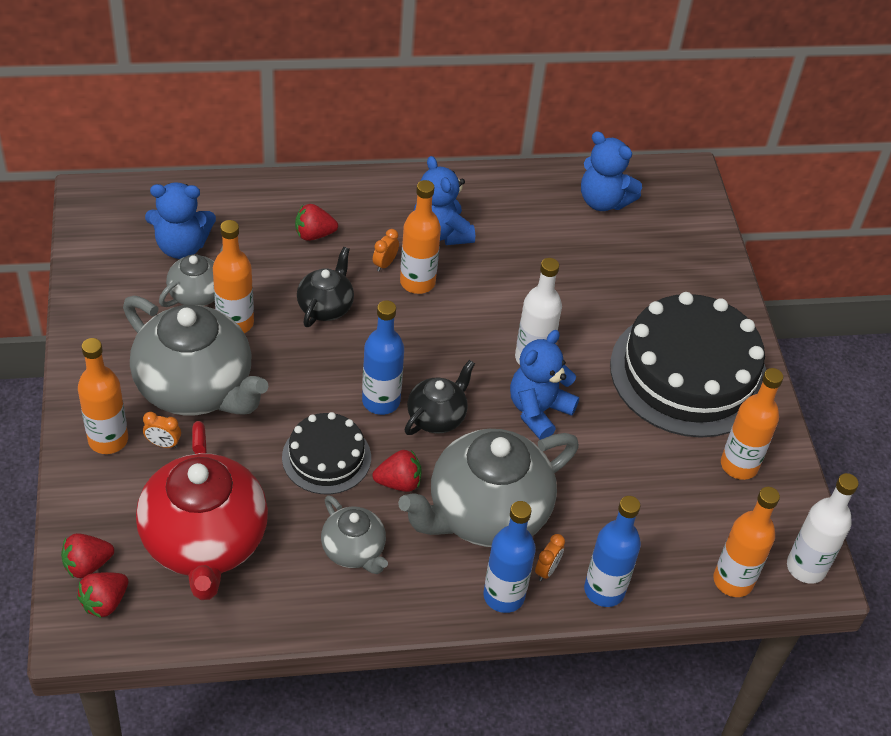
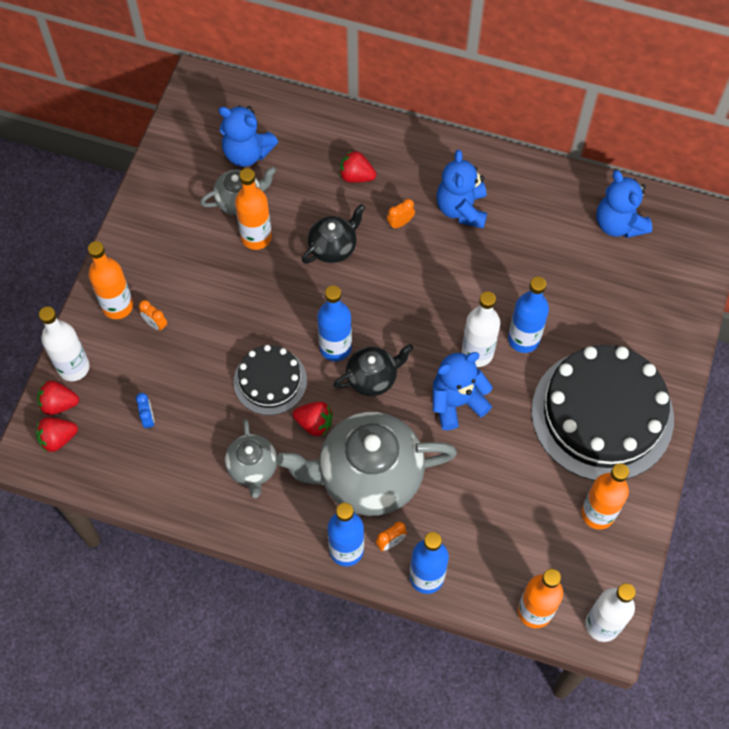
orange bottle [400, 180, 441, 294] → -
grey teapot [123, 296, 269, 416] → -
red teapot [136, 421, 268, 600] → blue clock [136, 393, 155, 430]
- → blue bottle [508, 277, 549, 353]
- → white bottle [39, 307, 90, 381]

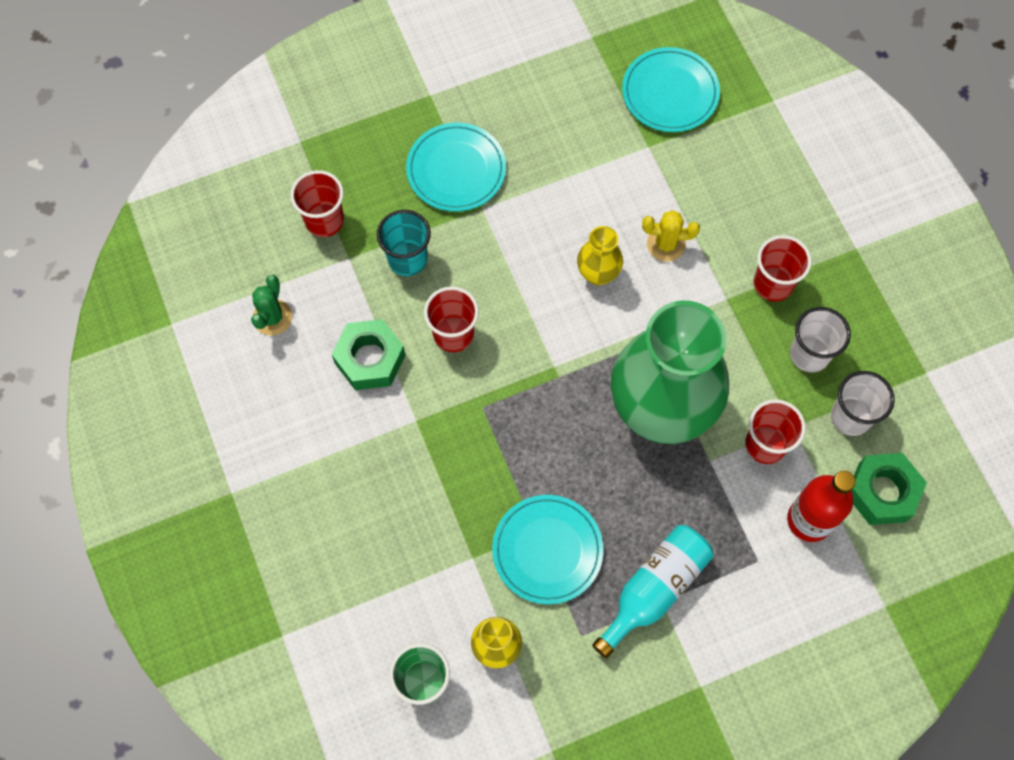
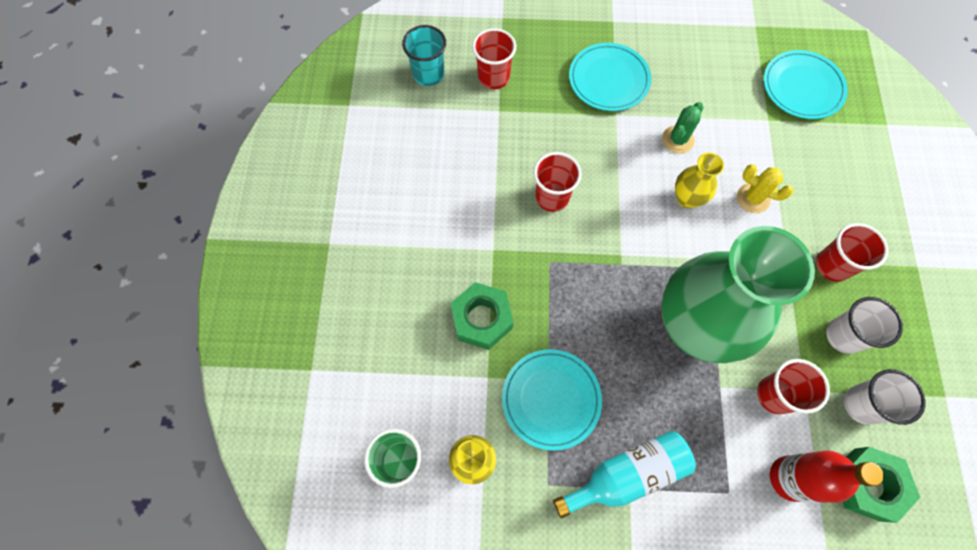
turquoise cup [377, 210, 431, 276] → turquoise cup [402, 25, 446, 86], moved
green cactus [251, 275, 292, 336] → green cactus [662, 102, 704, 153], moved
green nut [332, 319, 405, 390] → green nut [451, 282, 514, 350], moved

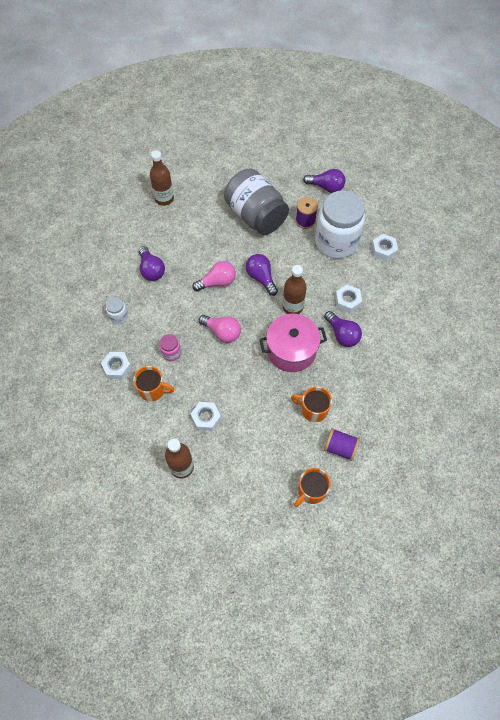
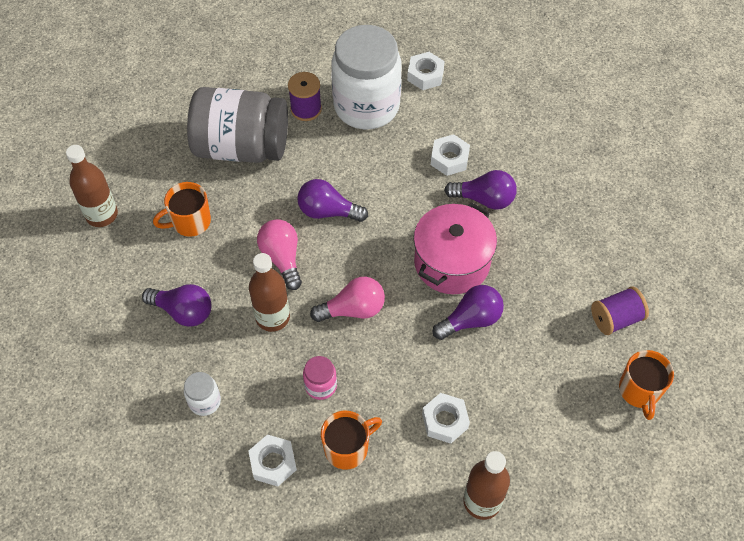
purple light bulb [303, 169, 345, 193] → purple light bulb [432, 285, 504, 340], moved
pink light bulb [192, 261, 236, 292] → pink light bulb [257, 219, 302, 290], 45 degrees counterclockwise
brown bottle [282, 265, 307, 314] → brown bottle [249, 253, 290, 332], moved
orange mug [291, 386, 332, 422] → orange mug [153, 182, 211, 237], moved

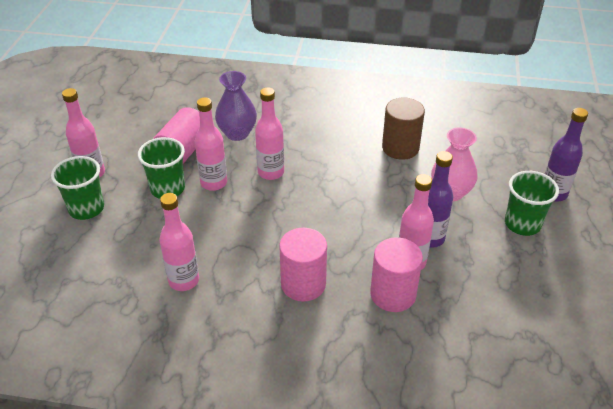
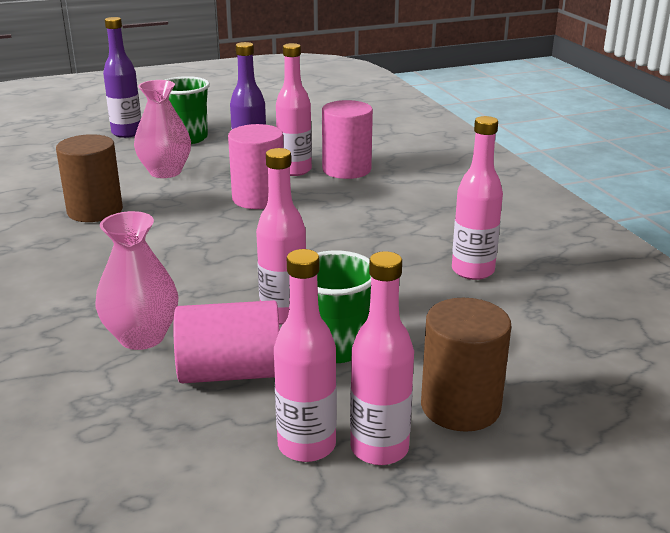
purple vase [215, 71, 257, 141] → pink vase [96, 211, 178, 350]
pink bottle [255, 87, 284, 180] → pink bottle [274, 249, 337, 462], moved
green cup [51, 156, 104, 220] → brown cylinder [421, 298, 511, 432]
pink cylinder [279, 228, 327, 301] → pink cylinder [228, 124, 284, 209], moved

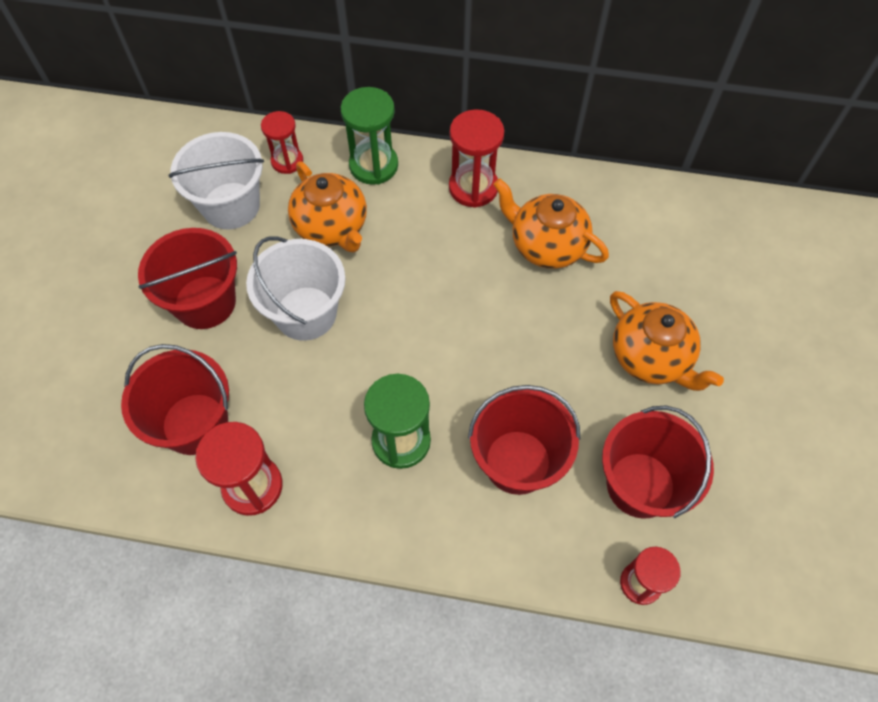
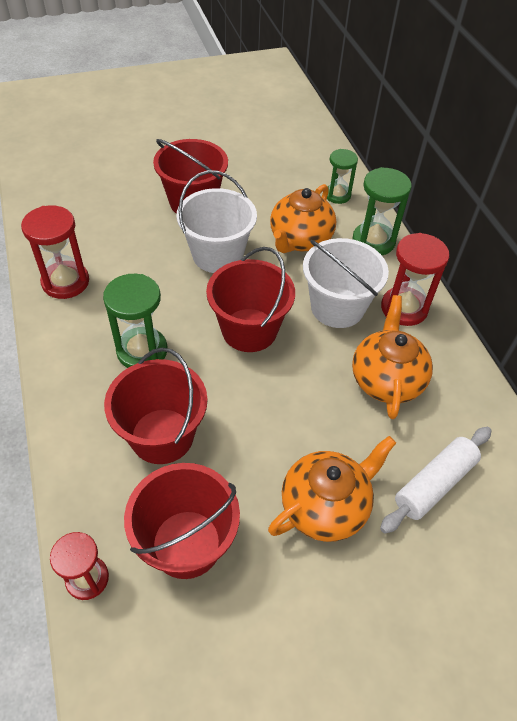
red hourglass [261, 111, 303, 174] → green hourglass [327, 149, 358, 204]
white bucket [168, 132, 264, 230] → white bucket [303, 238, 389, 328], moved
orange teapot [610, 291, 724, 391] → orange teapot [268, 436, 396, 542], 150 degrees counterclockwise
red bucket [121, 344, 229, 455] → red bucket [206, 247, 295, 352], moved
- → white rolling pin [380, 427, 491, 534]

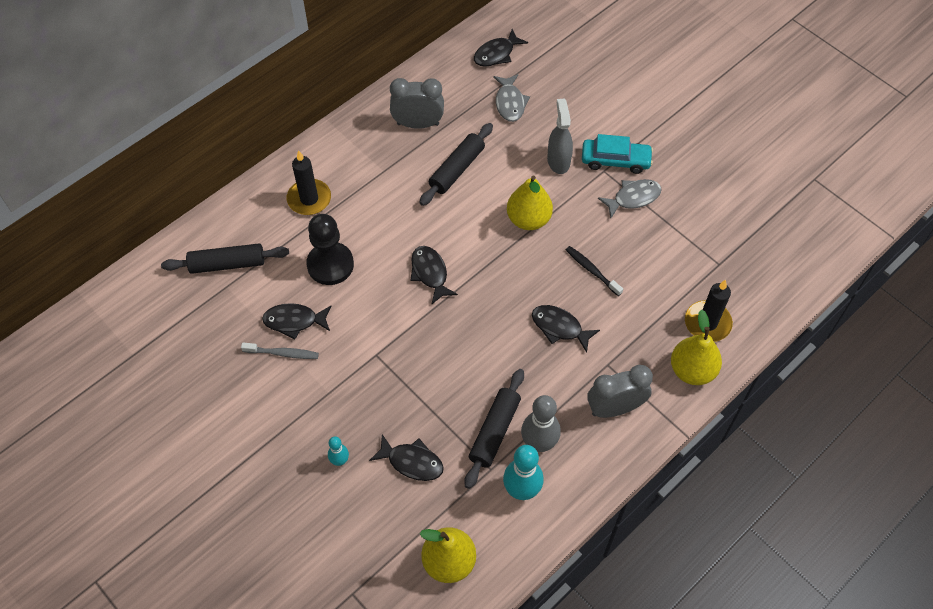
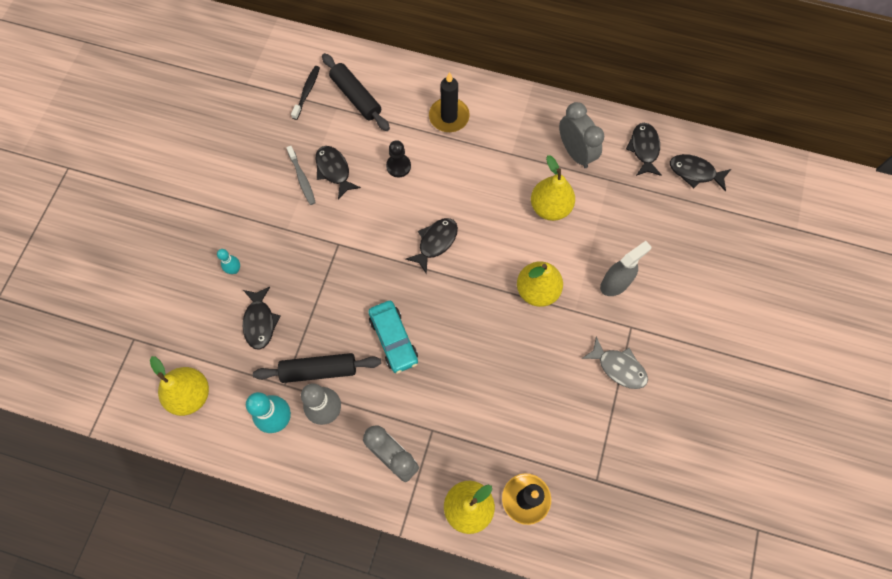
grey fish [493, 74, 530, 122] → -
black rolling pin [419, 123, 493, 206] → yellow pear [531, 155, 575, 221]
turquoise car [582, 134, 653, 174] → turquoise car [368, 301, 418, 374], moved
black pawn [306, 214, 354, 285] → black pawn [386, 140, 411, 178], x0.58
black toothbrush [566, 246, 623, 296] → black toothbrush [291, 66, 320, 120], moved
black fish [532, 305, 600, 353] → black fish [626, 123, 662, 176], moved

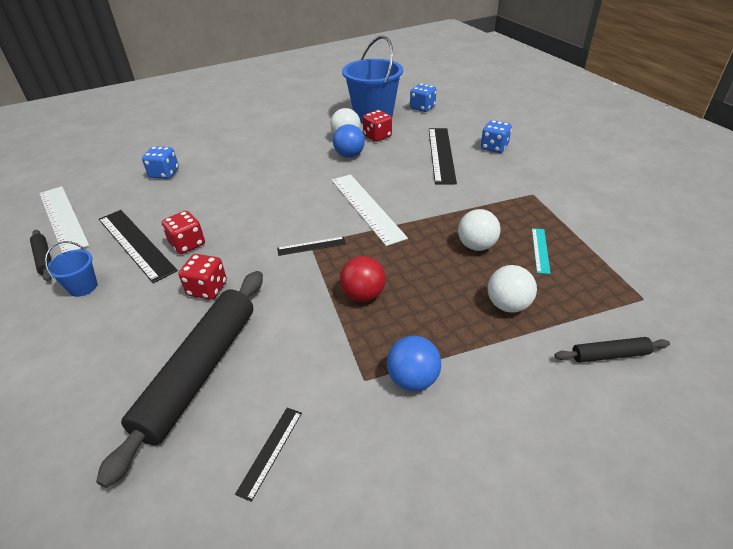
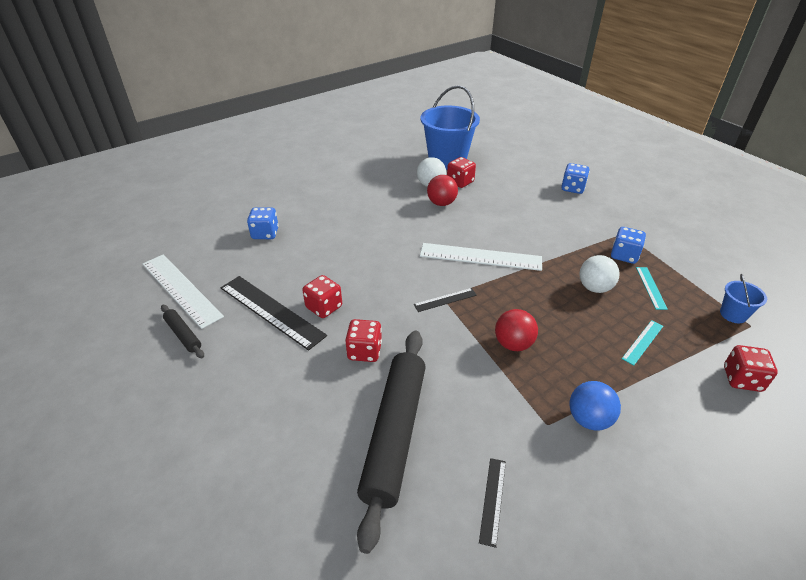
blue dice [410, 83, 437, 112] → blue dice [611, 227, 646, 264], moved
blue ball [333, 124, 365, 157] → red ball [427, 175, 458, 206]
black ruler [429, 128, 457, 184] → -
white ruler [332, 174, 408, 246] → white ruler [420, 243, 542, 271], 45 degrees counterclockwise
blue bucket [45, 241, 97, 297] → blue bucket [720, 274, 767, 323], moved
white ball [487, 265, 537, 312] → turquoise ruler [622, 320, 663, 365]
black rolling pin [554, 337, 670, 362] → red dice [724, 345, 778, 392]

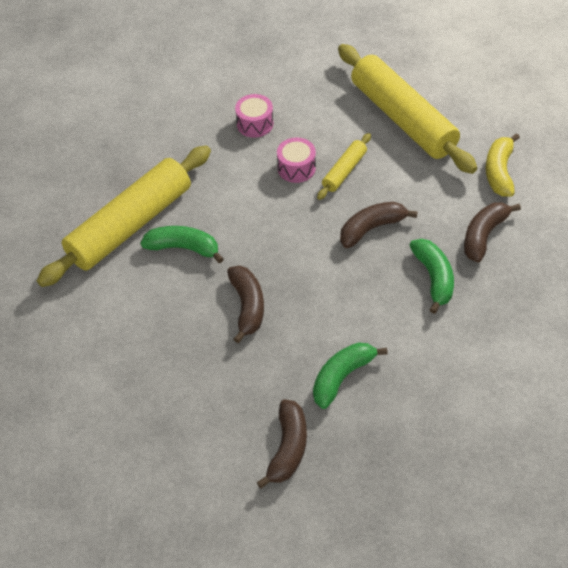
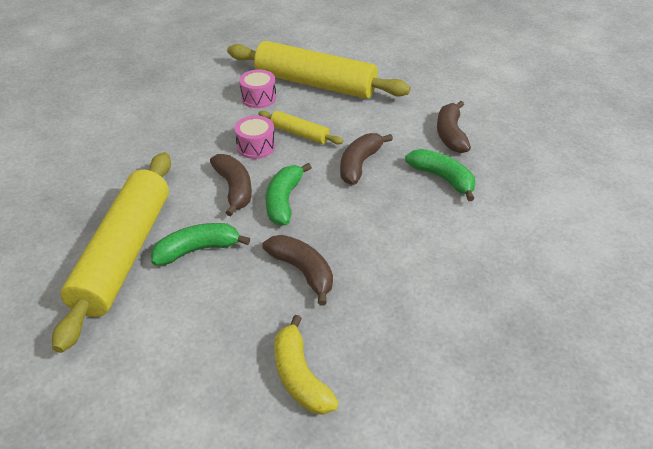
pink drum [235, 94, 274, 138] → pink drum [239, 69, 276, 108], moved
yellow rolling pin [317, 133, 371, 200] → yellow rolling pin [258, 111, 343, 144], 60 degrees counterclockwise
yellow banana [485, 133, 520, 197] → yellow banana [274, 315, 339, 415], moved
green banana [313, 342, 388, 409] → green banana [266, 163, 312, 225], moved
brown banana [257, 399, 307, 489] → brown banana [210, 154, 252, 216], moved

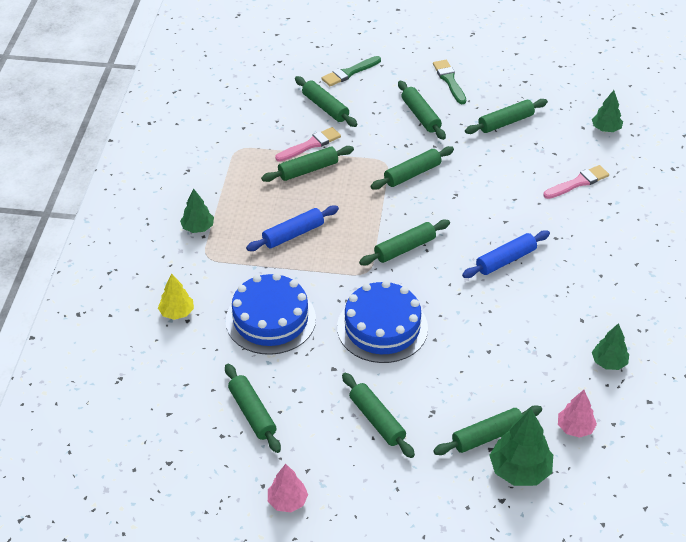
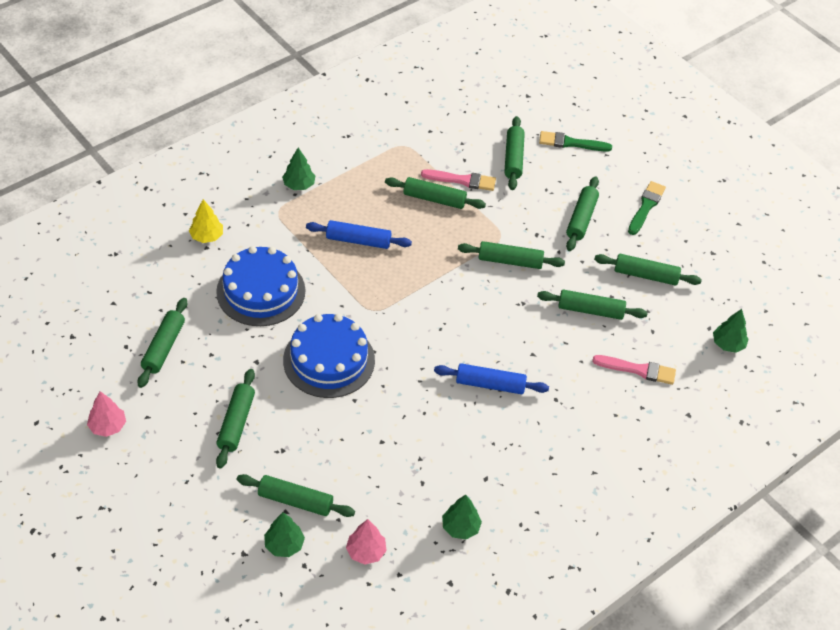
green rolling pin [359, 220, 450, 265] → green rolling pin [537, 289, 648, 320], moved
green tree [489, 409, 553, 486] → green tree [264, 512, 305, 557], x0.63

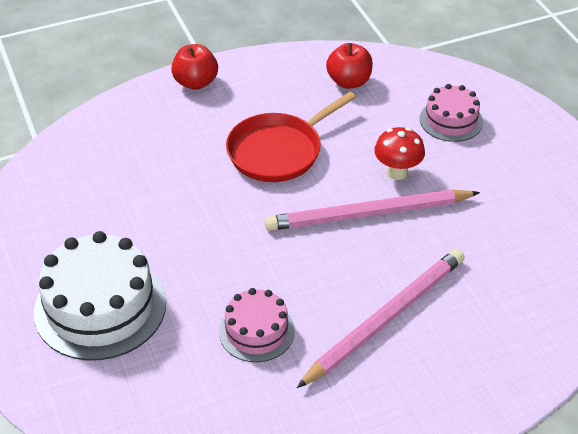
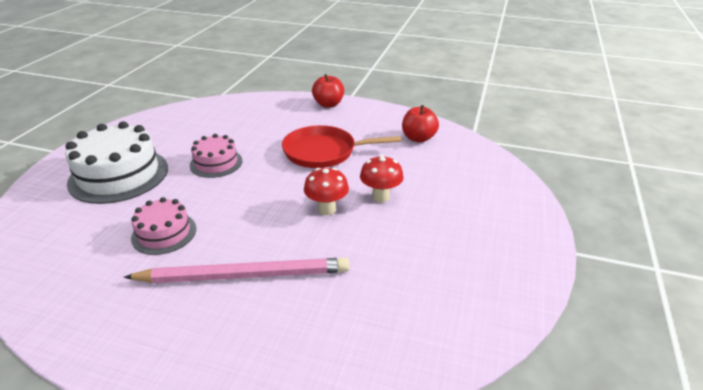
pink cake [420, 84, 483, 142] → pink cake [190, 134, 242, 178], moved
pink pencil [265, 189, 480, 231] → red mushroom [304, 168, 349, 215]

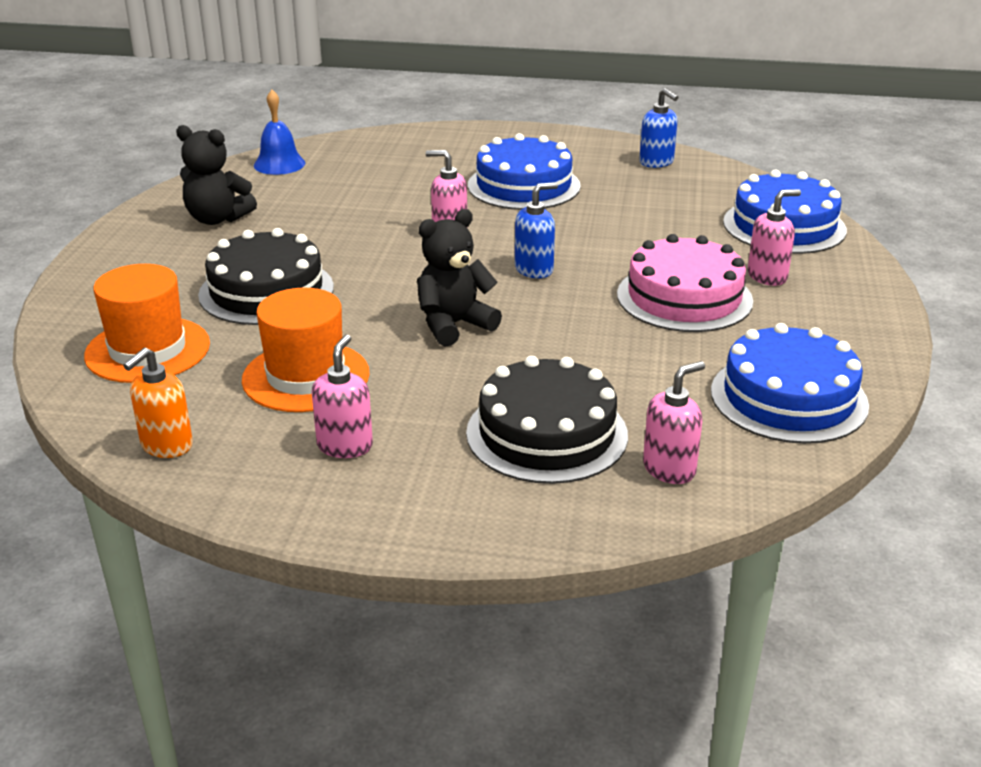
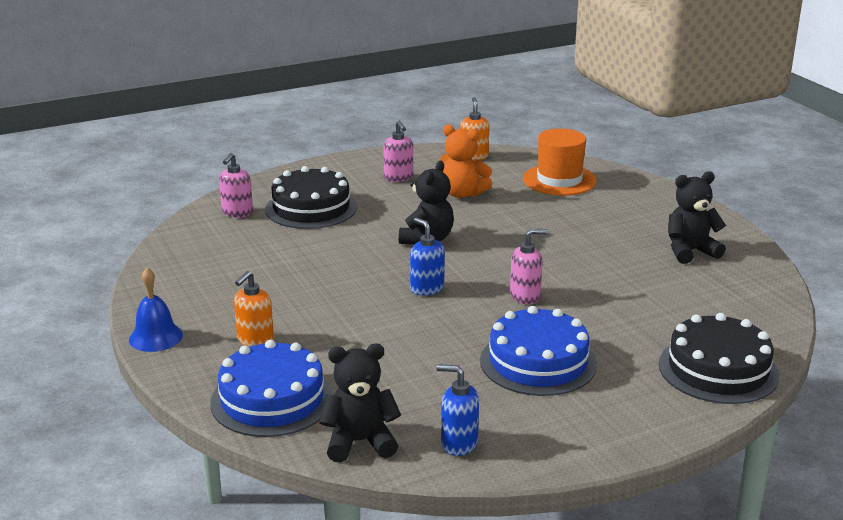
blue bell [254, 90, 305, 175] → blue bell [129, 268, 183, 352], moved
blue soap dispenser [515, 182, 558, 278] → blue soap dispenser [410, 218, 445, 296], 120 degrees clockwise
pink soap dispenser [747, 189, 801, 286] → orange soap dispenser [234, 271, 274, 347]
black cake [198, 228, 334, 325] → black cake [659, 313, 779, 404], moved
pink cake [617, 234, 753, 332] → -
orange hat [242, 288, 369, 412] → orange teddy bear [440, 124, 492, 198]
blue cake [711, 323, 869, 444] → -
- → black teddy bear [319, 344, 401, 462]

